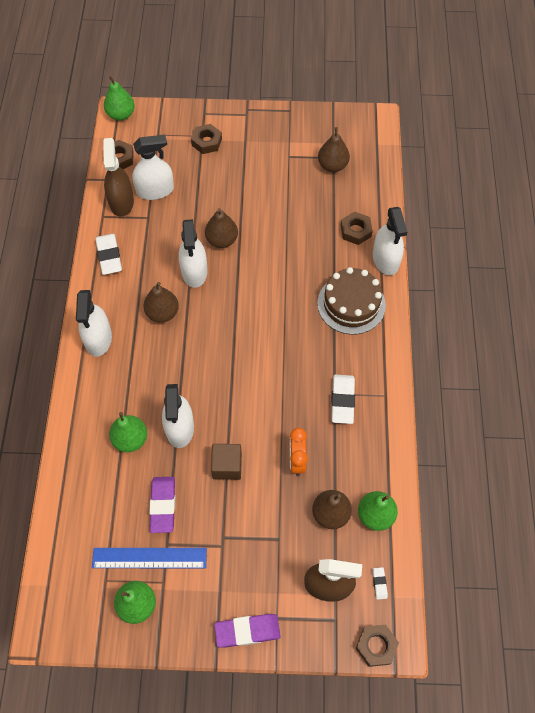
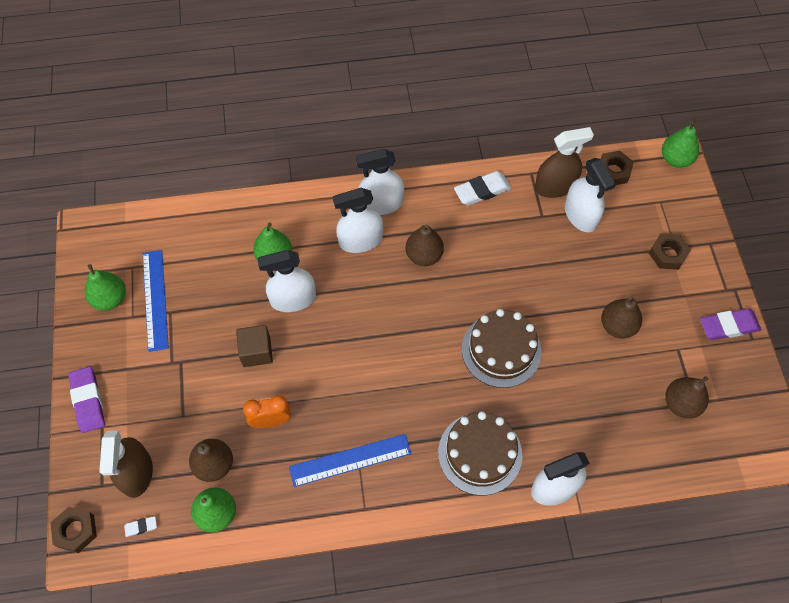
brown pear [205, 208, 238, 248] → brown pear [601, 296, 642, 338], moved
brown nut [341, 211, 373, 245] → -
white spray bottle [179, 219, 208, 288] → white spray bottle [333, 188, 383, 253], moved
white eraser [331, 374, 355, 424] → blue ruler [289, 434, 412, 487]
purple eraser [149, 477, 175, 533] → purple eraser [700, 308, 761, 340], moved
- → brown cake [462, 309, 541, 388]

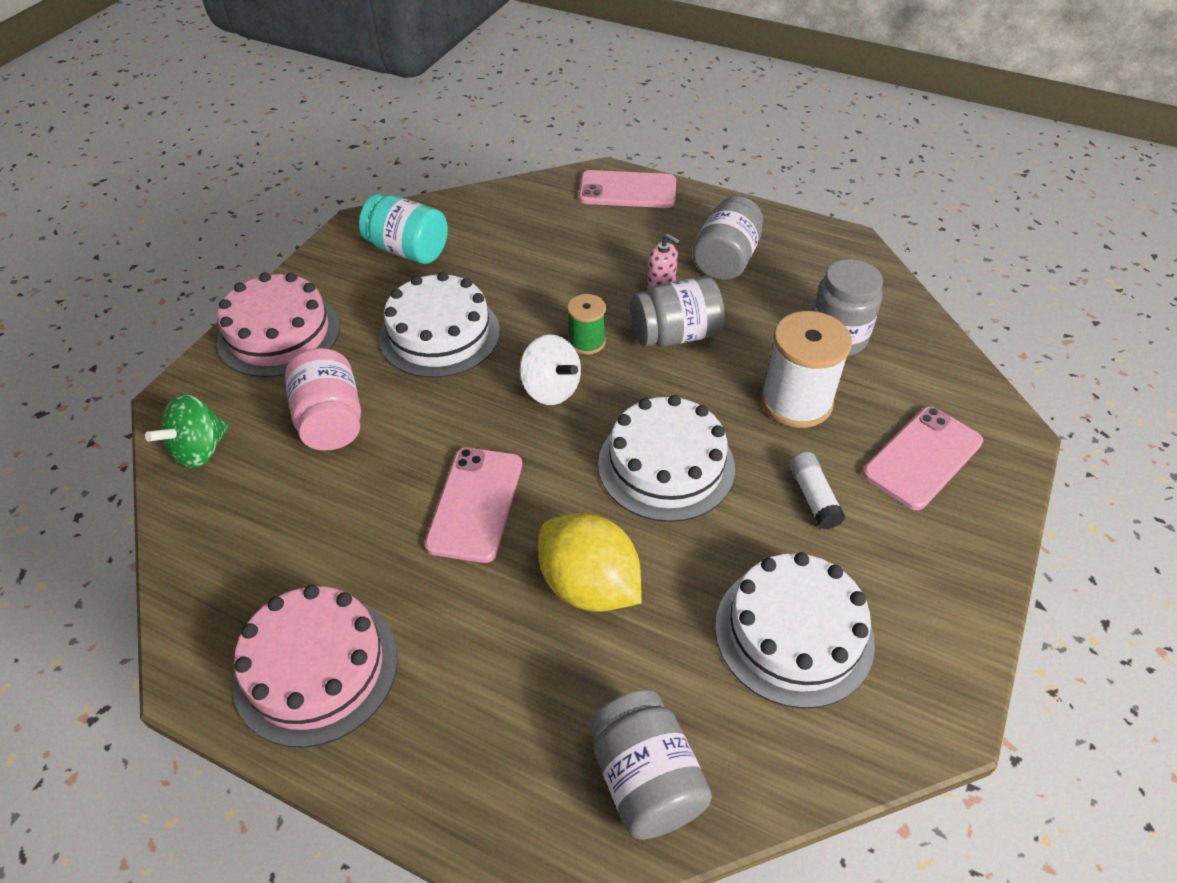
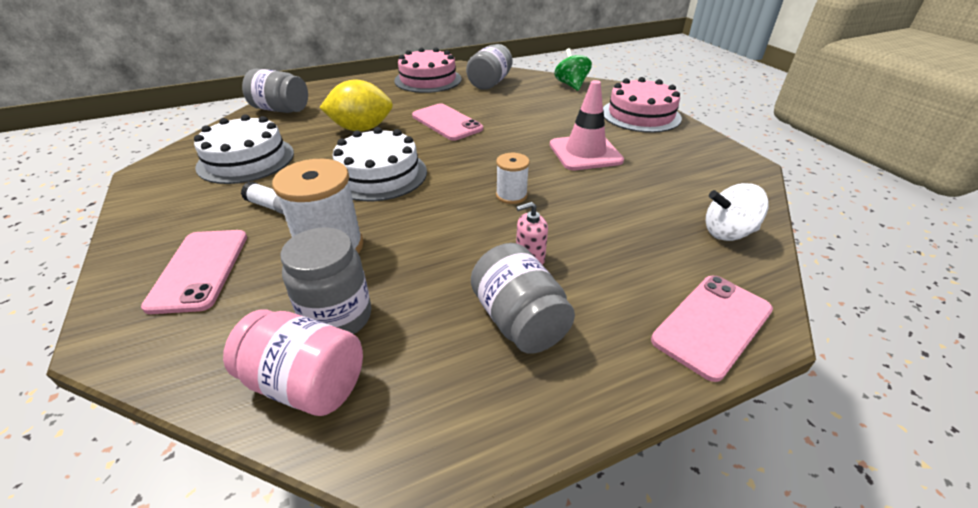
turquoise jar [359, 194, 448, 264] → -
white cake [379, 272, 500, 378] → pink traffic cone [550, 80, 624, 170]
grey jar [631, 276, 725, 347] → grey jar [466, 44, 512, 90], moved
green spool [567, 294, 606, 355] → white spool [496, 153, 530, 204]
white spinning top [520, 335, 581, 405] → white spinning top [706, 183, 769, 241], moved
pink jar [285, 348, 361, 451] → pink jar [223, 309, 363, 416], moved

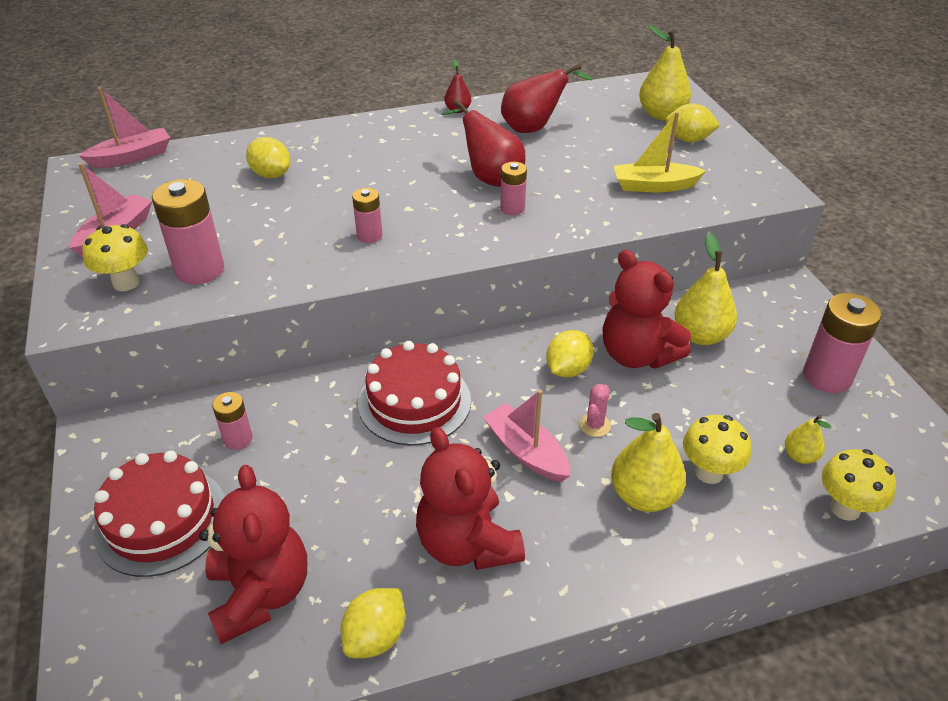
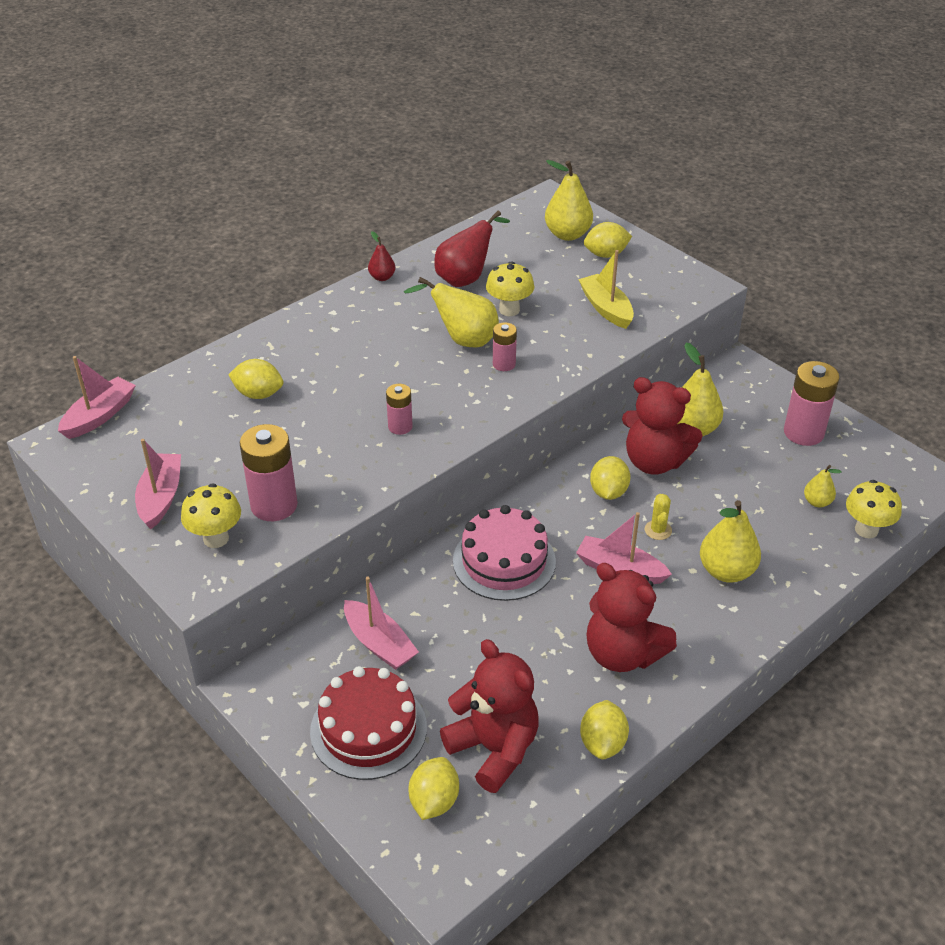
red pear [442, 99, 526, 187] → yellow pear [404, 277, 499, 347]
yellow boat [614, 112, 706, 192] → yellow boat [578, 250, 634, 329], 90 degrees clockwise
red cake [358, 341, 471, 445] → pink cake [453, 505, 556, 601]
pink cactus [579, 384, 611, 437] → yellow cactus [645, 494, 672, 540]
pink battery [212, 392, 253, 450] → pink boat [344, 577, 419, 670]
yellow mushroom [683, 415, 751, 484] → yellow mushroom [486, 261, 535, 316], moved
- → yellow lemon [408, 757, 459, 820]

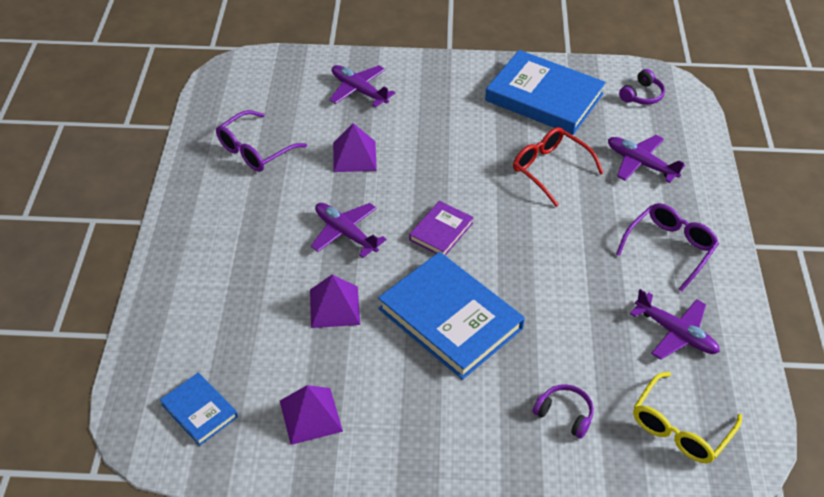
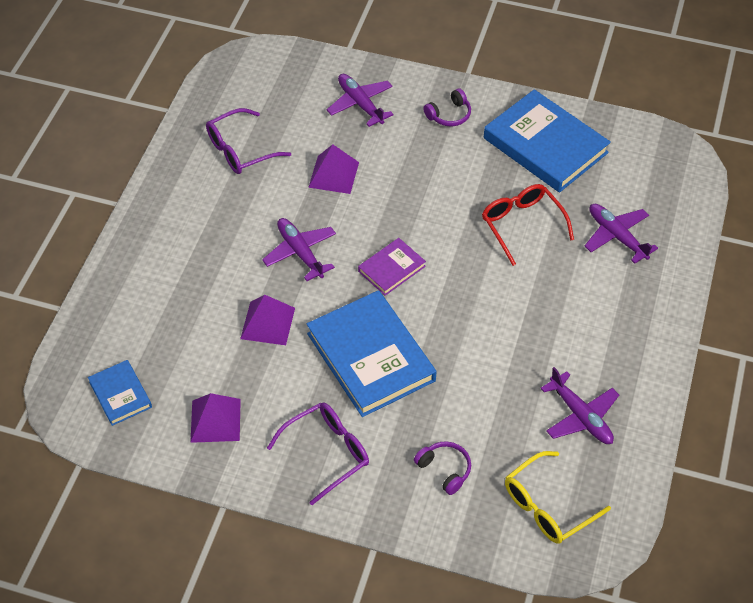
purple headphones [619, 69, 665, 105] → purple headphones [423, 88, 471, 126], moved
purple glasses [616, 203, 719, 292] → purple glasses [267, 402, 369, 505], moved

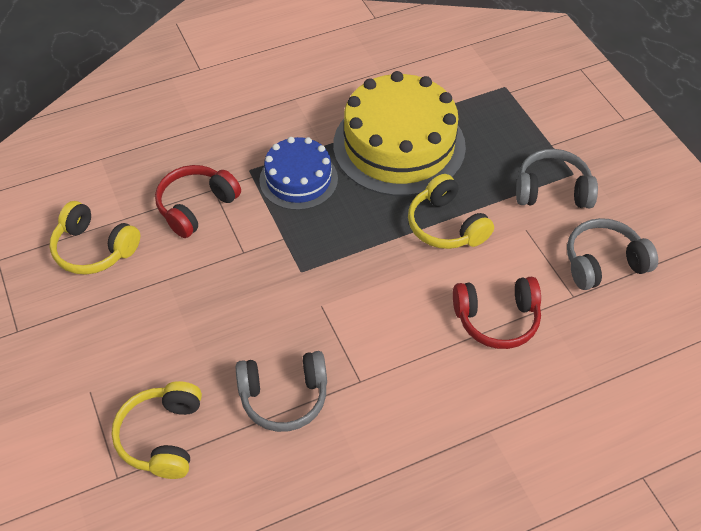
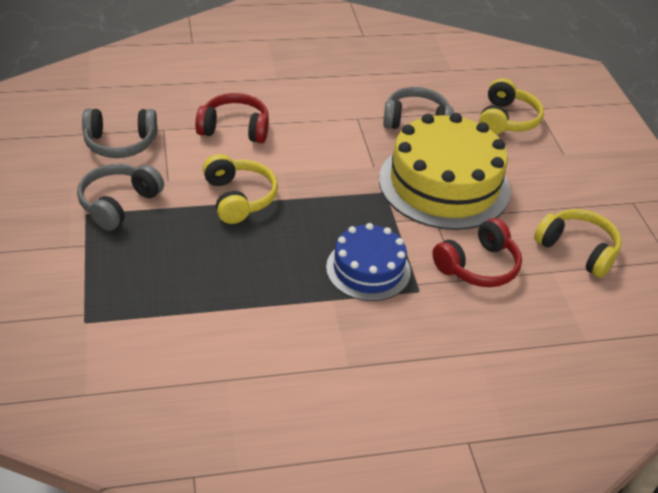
yellow cake [333, 71, 466, 196] → yellow cake [379, 113, 511, 230], moved
grey headphones [516, 149, 598, 208] → grey headphones [77, 164, 164, 231], 105 degrees clockwise

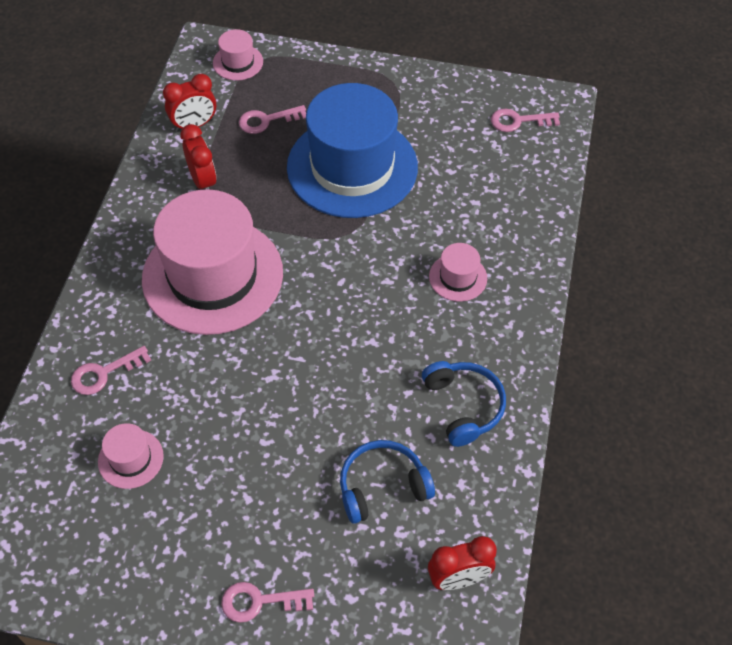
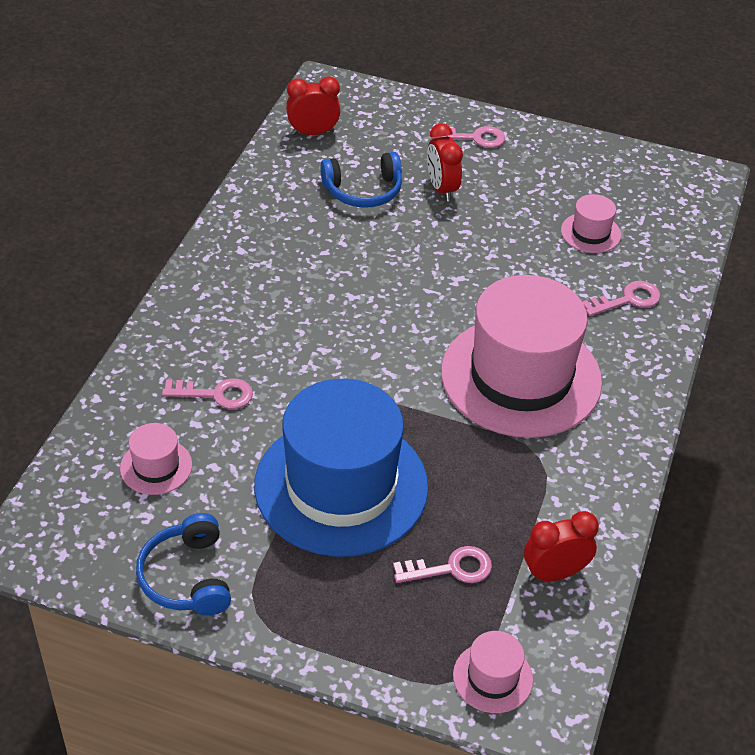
pink key [491, 109, 560, 132] → pink key [162, 378, 253, 409], moved
red clock [181, 124, 217, 190] → red clock [427, 123, 463, 202], moved
pink hat [429, 243, 487, 302] → pink hat [120, 423, 192, 495], moved
blue headphones [422, 361, 506, 447] → blue headphones [136, 513, 231, 615], moved

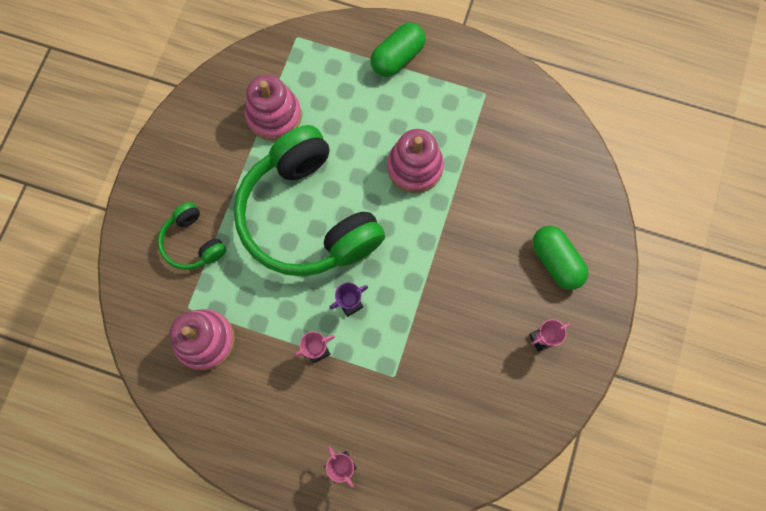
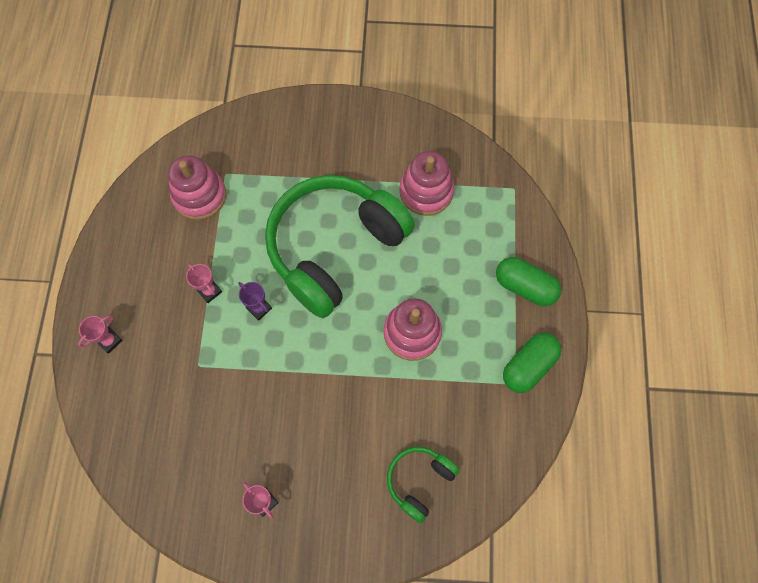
green headphones [158, 202, 226, 270] → green headphones [387, 447, 460, 523], moved
green capsule [532, 226, 588, 290] → green capsule [503, 333, 561, 393], moved

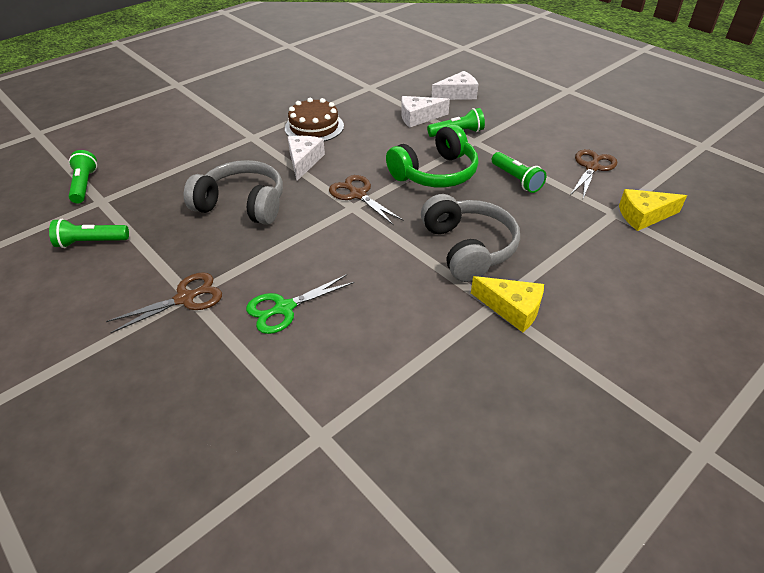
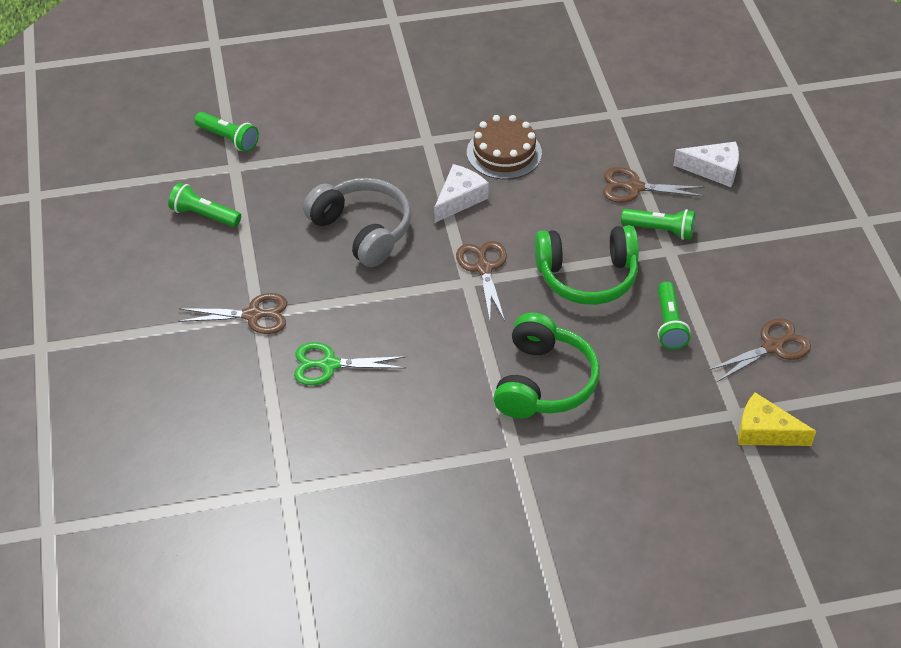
white cheese [401, 96, 450, 128] → brown scissors [603, 167, 705, 203]
green flashlight [69, 150, 97, 204] → green flashlight [194, 112, 259, 152], 105 degrees clockwise
grey headphones [421, 194, 520, 282] → green headphones [493, 312, 600, 419]
yellow cheese [471, 276, 544, 332] → -

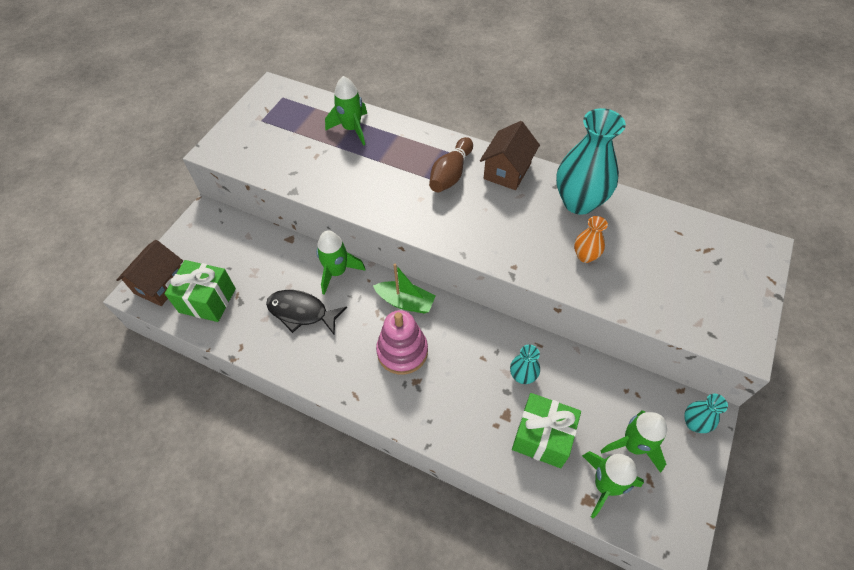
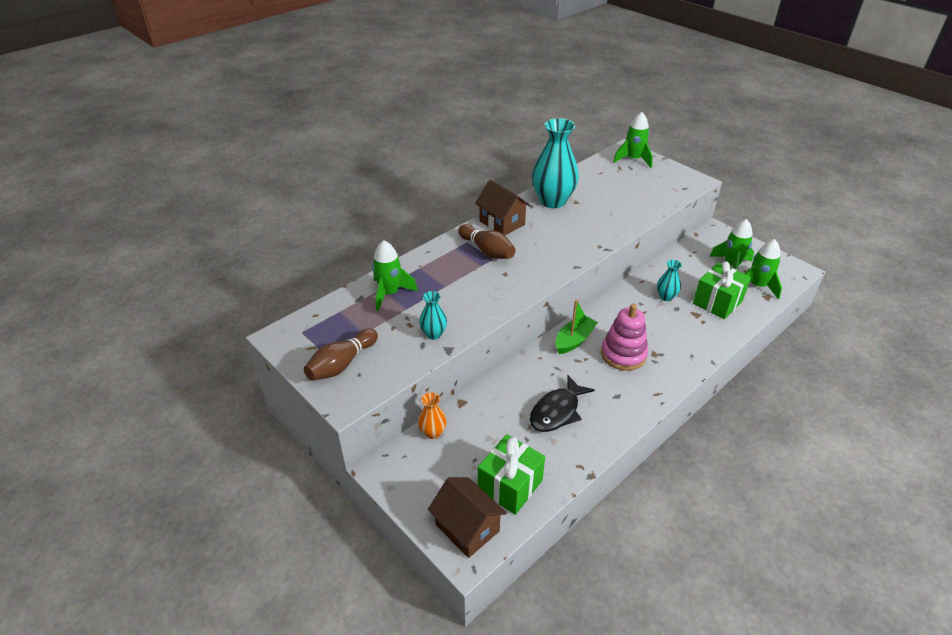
orange vase [574, 216, 608, 263] → orange vase [418, 392, 447, 439], moved
green rocket [316, 230, 366, 295] → green rocket [613, 112, 653, 168], moved
turquoise vase [684, 394, 728, 433] → turquoise vase [419, 291, 447, 340], moved
- → brown bowling pin [304, 328, 378, 381]

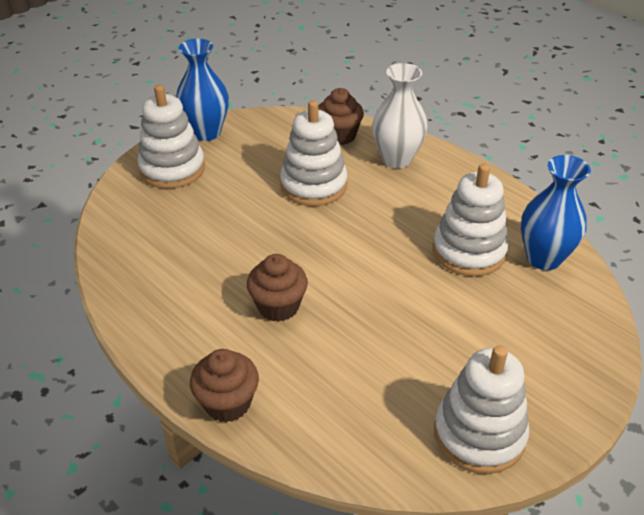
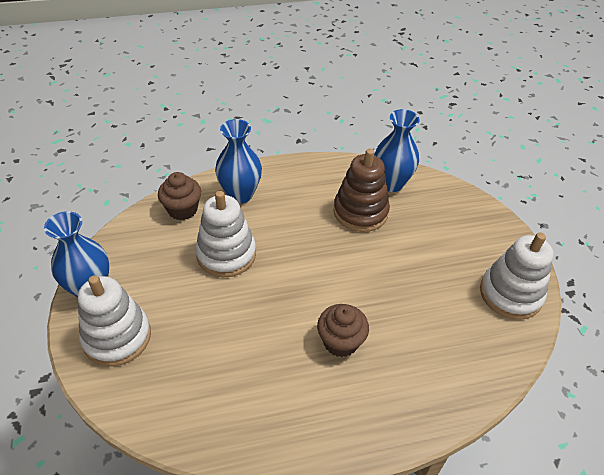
white vase [372, 63, 427, 169] → blue vase [215, 119, 262, 204]
white stacking toy [433, 163, 509, 277] → brown stacking toy [333, 149, 390, 232]
brown cupcake [190, 349, 259, 422] → -

